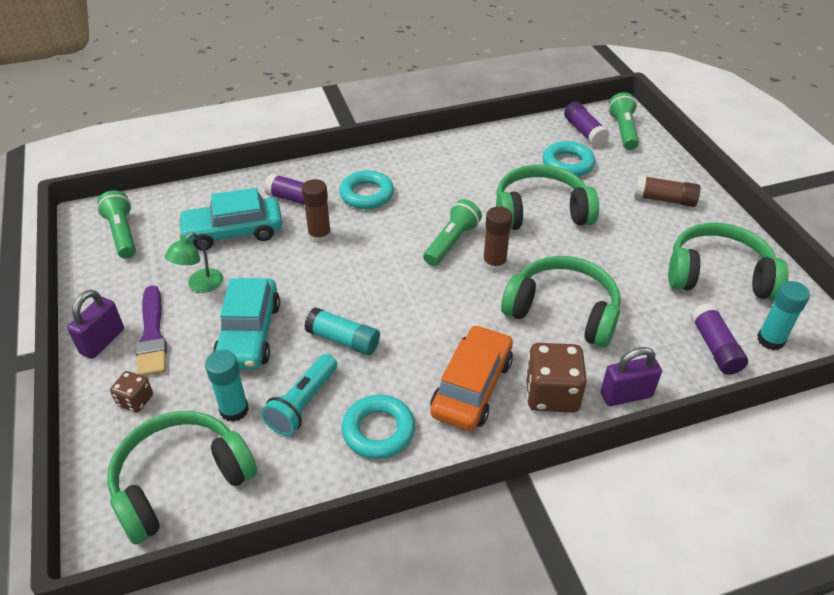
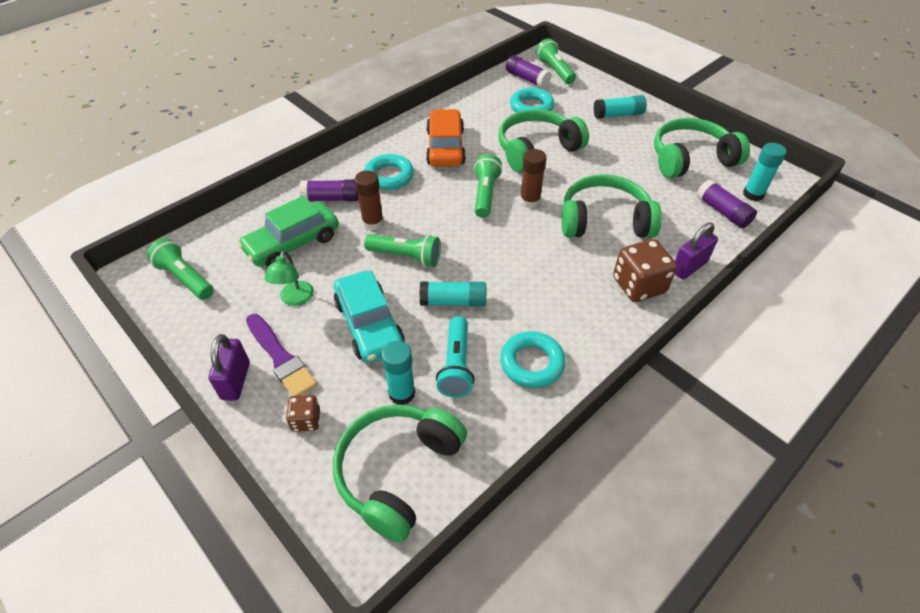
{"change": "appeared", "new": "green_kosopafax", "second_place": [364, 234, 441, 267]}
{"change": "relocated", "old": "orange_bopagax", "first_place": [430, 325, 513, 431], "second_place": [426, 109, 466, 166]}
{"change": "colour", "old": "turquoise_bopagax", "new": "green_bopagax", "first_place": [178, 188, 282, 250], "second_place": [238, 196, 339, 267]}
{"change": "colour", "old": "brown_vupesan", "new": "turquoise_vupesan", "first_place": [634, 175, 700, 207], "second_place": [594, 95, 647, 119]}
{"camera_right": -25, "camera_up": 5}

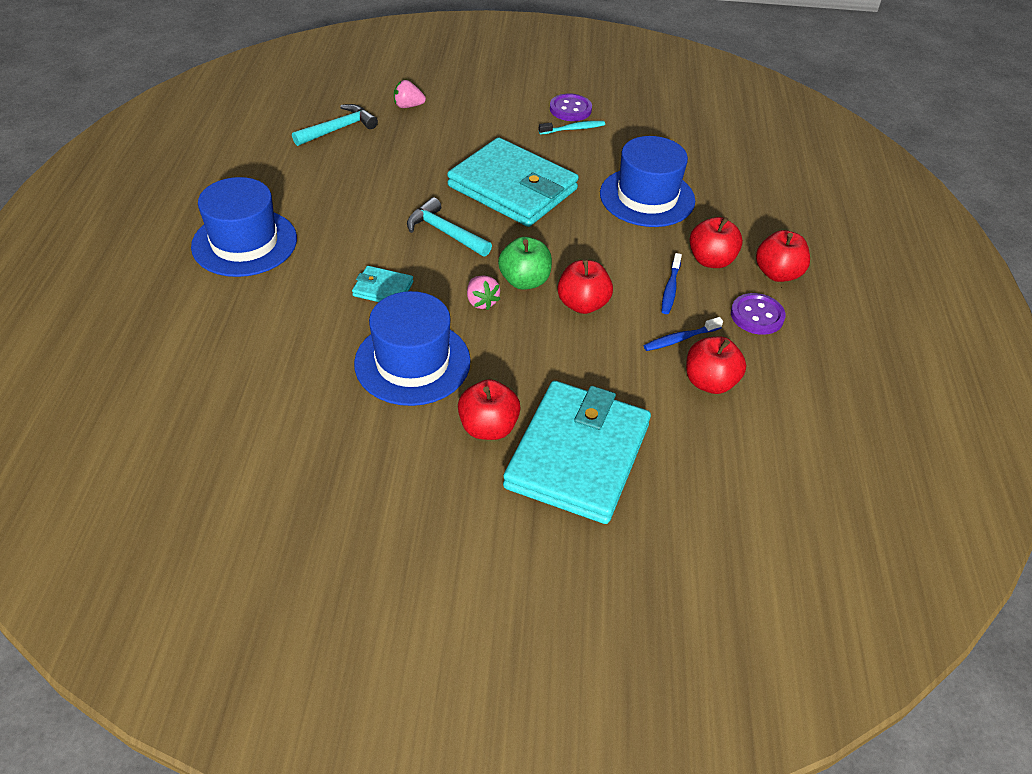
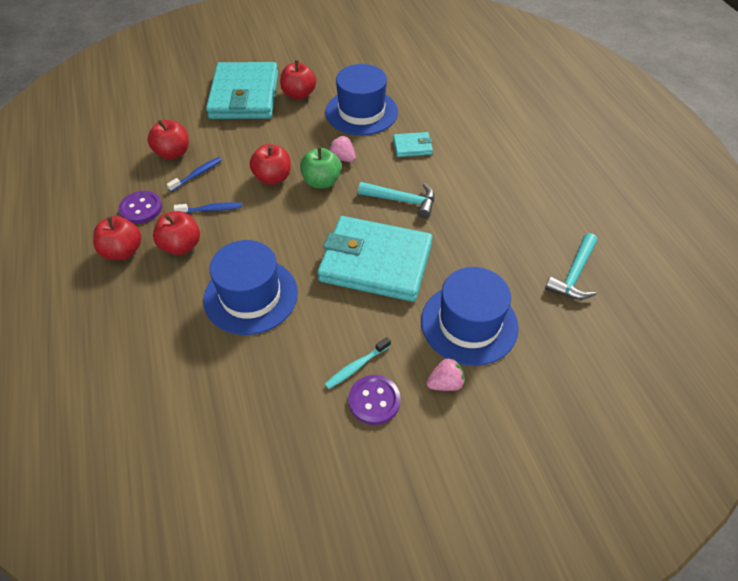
{"change": "relocated", "old": "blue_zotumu", "first_place": [191, 177, 297, 277], "second_place": [421, 267, 519, 366]}
{"change": "relocated", "old": "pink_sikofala", "first_place": [394, 80, 426, 108], "second_place": [426, 357, 465, 391]}
{"change": "spun", "old": "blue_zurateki", "first_place": [662, 253, 682, 314], "second_place": [174, 202, 242, 213], "degrees": 90}
{"camera_right": 160, "camera_up": 5}

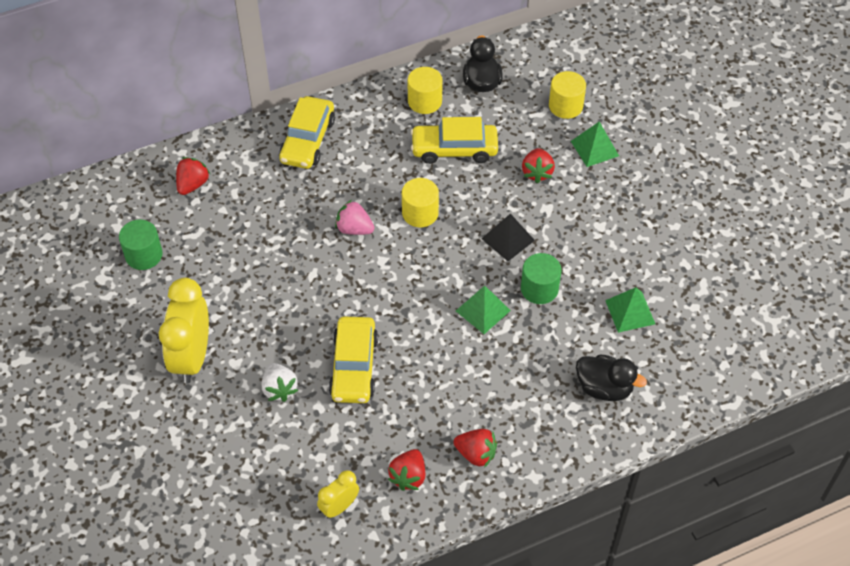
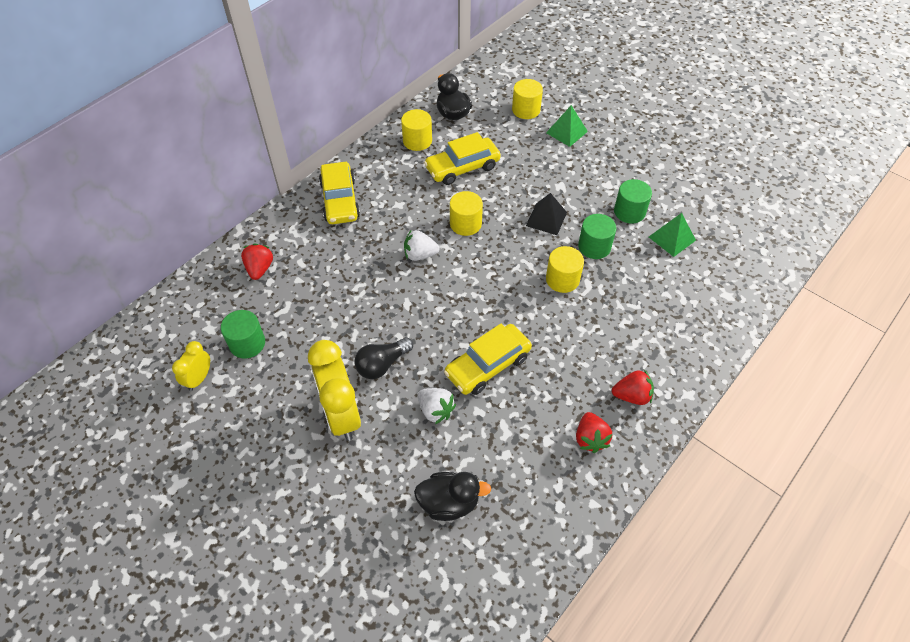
{"change": "missing", "old": "red_sikofala", "first_place": [522, 148, 555, 183]}
{"change": "appeared", "new": "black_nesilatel", "second_place": [354, 337, 413, 379]}
{"change": "appeared", "new": "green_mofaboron", "second_place": [614, 179, 652, 224]}
{"change": "relocated", "old": "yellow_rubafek", "first_place": [317, 470, 359, 518], "second_place": [172, 341, 210, 391]}
{"change": "relocated", "old": "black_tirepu", "first_place": [576, 354, 647, 401], "second_place": [414, 472, 491, 521]}
{"change": "exchanged", "old": "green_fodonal", "new": "yellow_mofaboron", "first_place": [456, 286, 511, 334], "second_place": [546, 246, 584, 293]}
{"change": "colour", "old": "pink_sikofala", "new": "white_sikofala", "first_place": [335, 200, 374, 235], "second_place": [404, 229, 440, 261]}
{"change": "spun", "old": "yellow_bopagax", "first_place": [329, 317, 378, 403], "second_place": [444, 324, 532, 395], "degrees": 75}
{"camera_right": -25, "camera_up": 0}

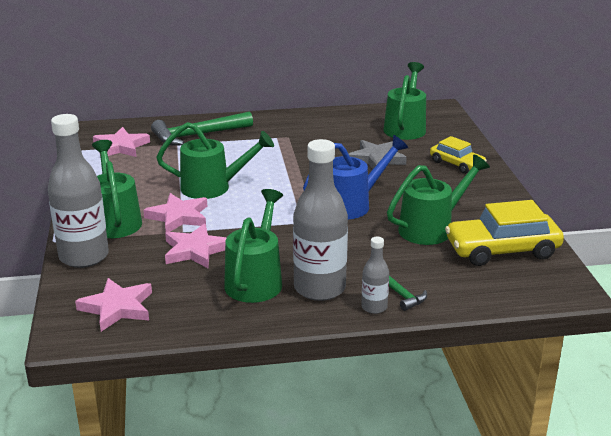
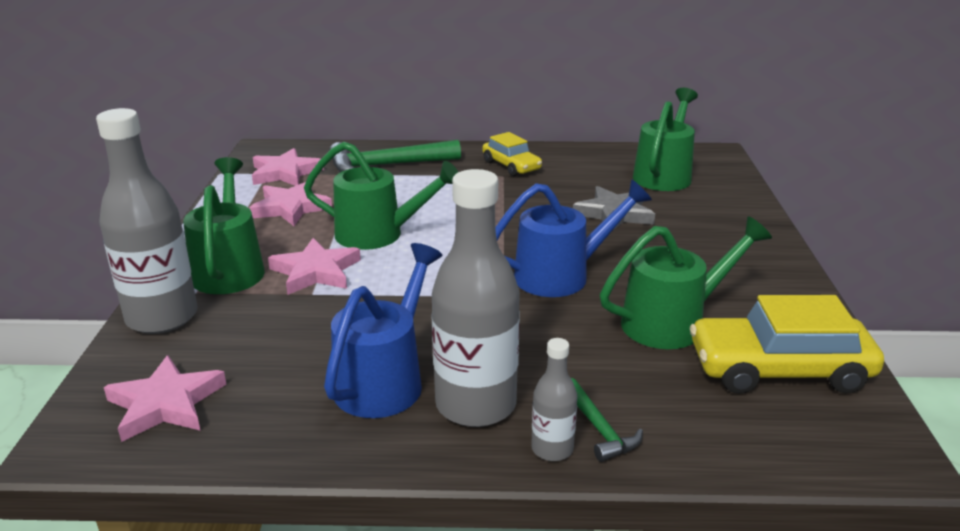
{"change": "relocated", "old": "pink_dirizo", "first_place": [165, 224, 227, 268], "second_place": [249, 182, 332, 226]}
{"change": "relocated", "old": "yellow_bopagax", "first_place": [430, 136, 487, 174], "second_place": [482, 132, 542, 176]}
{"change": "colour", "old": "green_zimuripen", "new": "blue_zimuripen", "first_place": [224, 189, 283, 303], "second_place": [324, 243, 443, 418]}
{"camera_right": 10, "camera_up": 0}

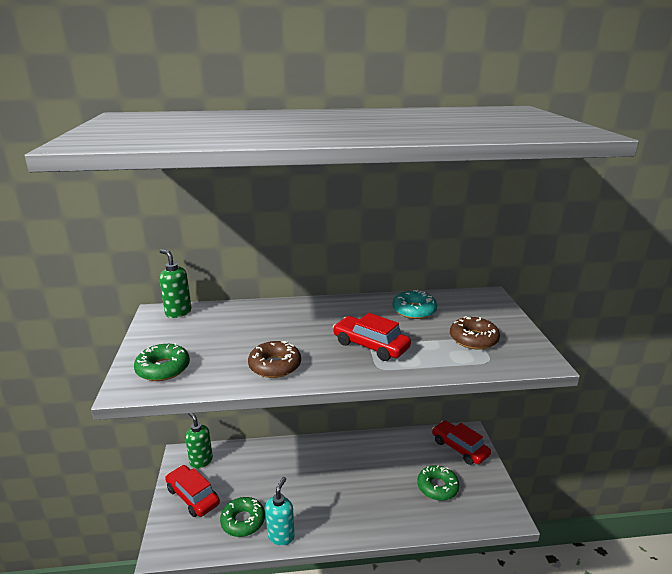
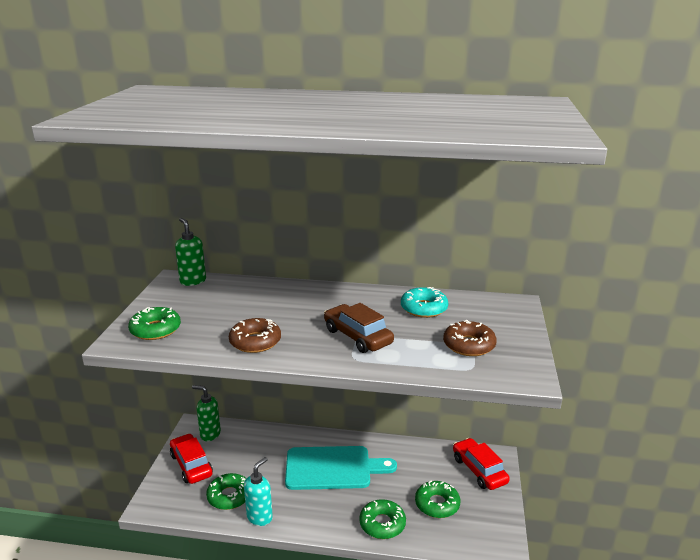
{"change": "appeared", "new": "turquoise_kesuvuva", "second_place": [285, 446, 397, 490]}
{"change": "appeared", "new": "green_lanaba", "second_place": [359, 499, 406, 539]}
{"change": "colour", "old": "red_bopagax", "new": "brown_bopagax", "first_place": [333, 313, 411, 361], "second_place": [324, 303, 394, 353]}
{"change": "spun", "old": "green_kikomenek", "first_place": [185, 413, 213, 469], "second_place": [192, 385, 221, 441], "degrees": -45}
{"camera_right": 15, "camera_up": 0}

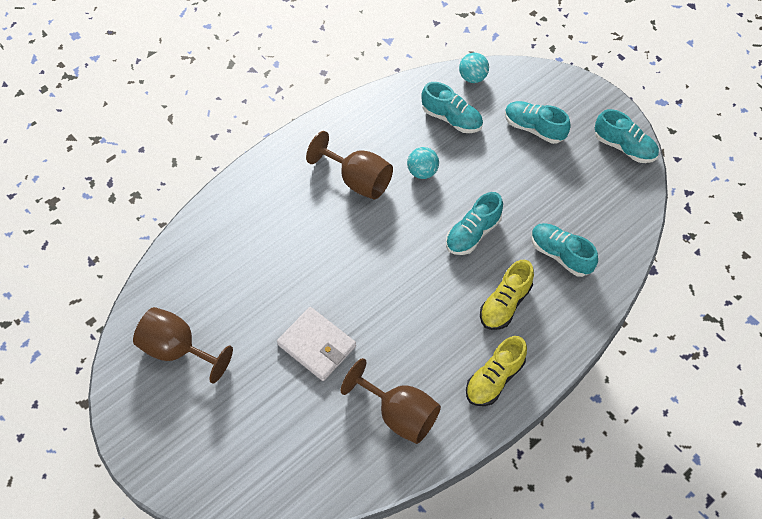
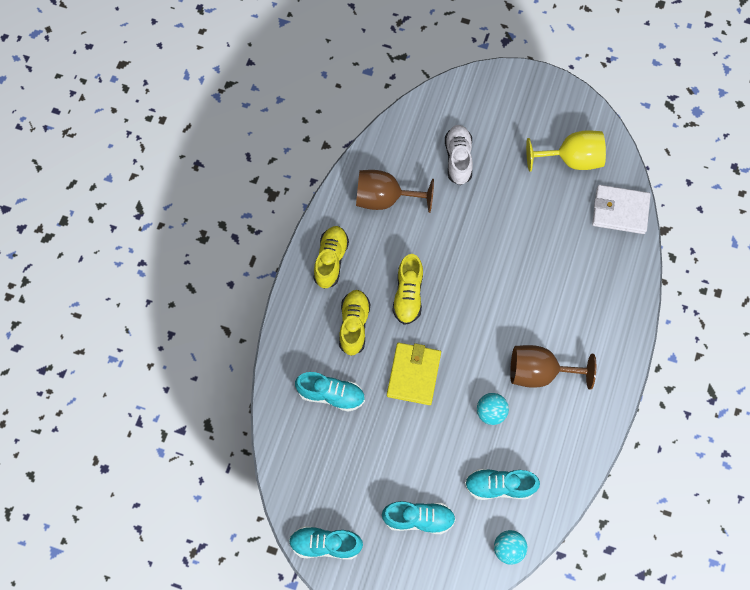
{"change": "appeared", "new": "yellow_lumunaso", "second_place": [392, 254, 423, 325]}
{"change": "appeared", "new": "white_lumunaso", "second_place": [445, 125, 473, 185]}
{"change": "relocated", "old": "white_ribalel", "first_place": [277, 307, 356, 381], "second_place": [592, 185, 651, 234]}
{"change": "exchanged", "old": "turquoise_lumunaso", "new": "yellow_ribalel", "first_place": [446, 192, 503, 255], "second_place": [387, 343, 441, 405]}
{"change": "colour", "old": "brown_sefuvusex", "new": "yellow_sefuvusex", "first_place": [133, 307, 233, 383], "second_place": [526, 130, 606, 172]}
{"camera_right": 150, "camera_up": 10}

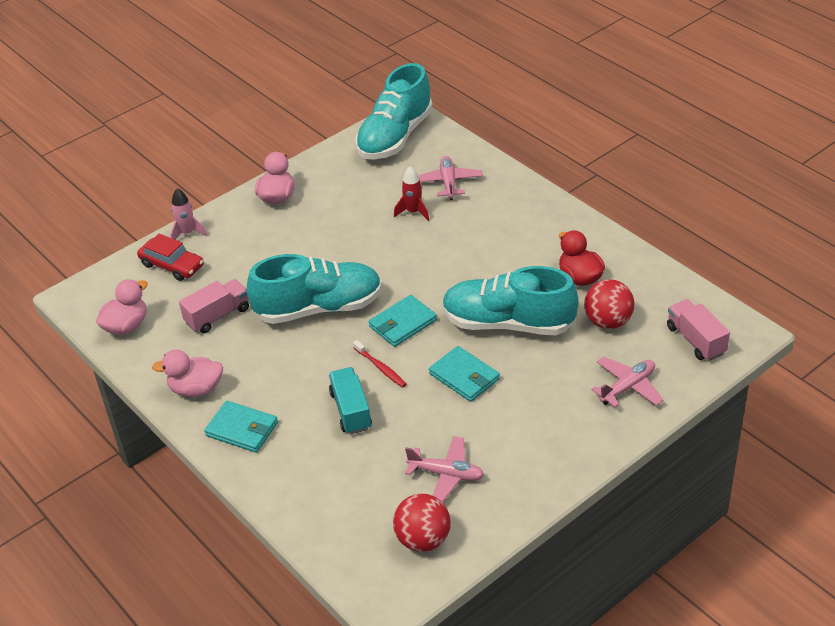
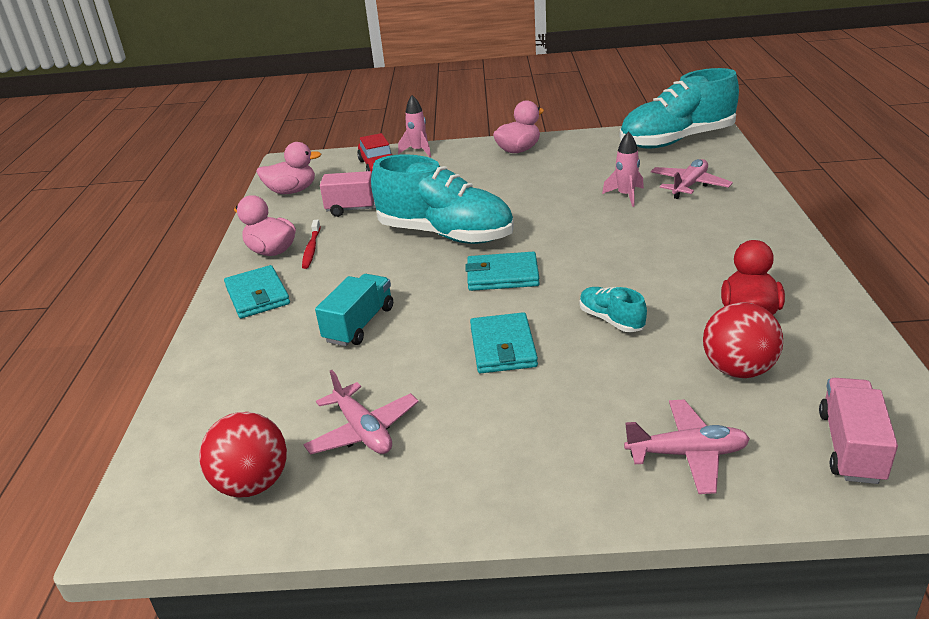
{"change": "relocated", "old": "red_zurateki", "first_place": [353, 340, 407, 388], "second_place": [302, 220, 321, 269]}
{"change": "colour", "old": "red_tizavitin", "new": "pink_tizavitin", "first_place": [394, 166, 429, 221], "second_place": [602, 131, 644, 207]}
{"change": "size", "old": "turquoise_lumunaso", "first_place": [442, 266, 578, 335], "second_place": [580, 287, 647, 332], "factor": 0.44}
{"camera_right": 40, "camera_up": -10}

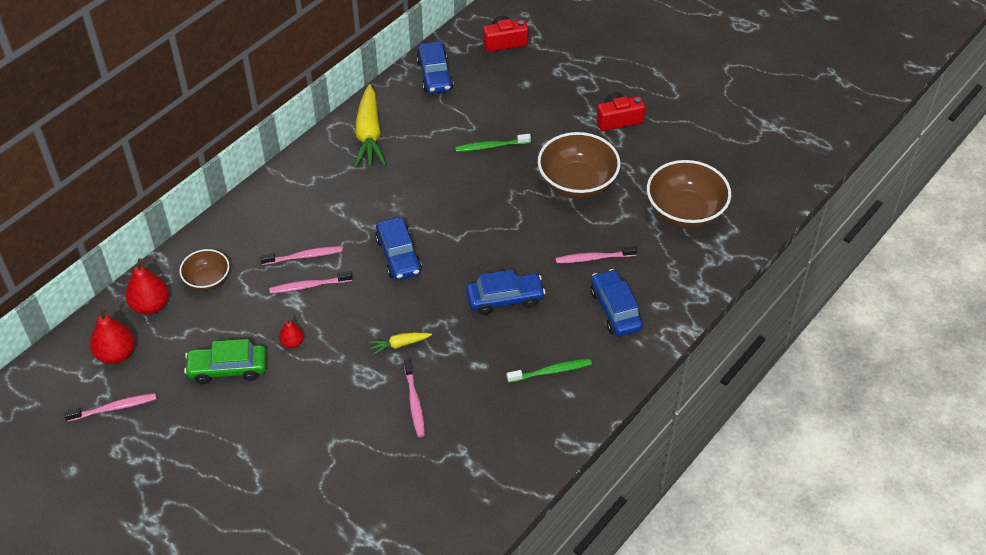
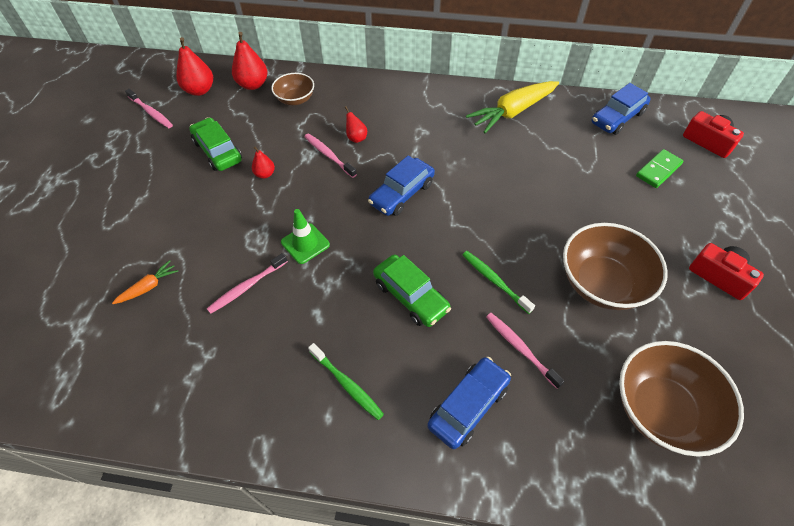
{"change": "appeared", "new": "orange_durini", "second_place": [112, 260, 178, 304]}
{"change": "appeared", "new": "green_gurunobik", "second_place": [636, 149, 684, 188]}
{"change": "relocated", "old": "green_zurateki", "first_place": [455, 134, 531, 152], "second_place": [462, 251, 535, 314]}
{"change": "exchanged", "old": "pink_zurateki", "new": "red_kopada", "first_place": [260, 246, 343, 265], "second_place": [344, 106, 367, 143]}
{"change": "exchanged", "old": "yellow_durini", "new": "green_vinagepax", "first_place": [369, 332, 432, 355], "second_place": [281, 209, 330, 264]}
{"change": "colour", "old": "blue_bopagax", "new": "green_bopagax", "first_place": [466, 270, 545, 315], "second_place": [373, 255, 451, 327]}
{"camera_right": 60, "camera_up": 5}

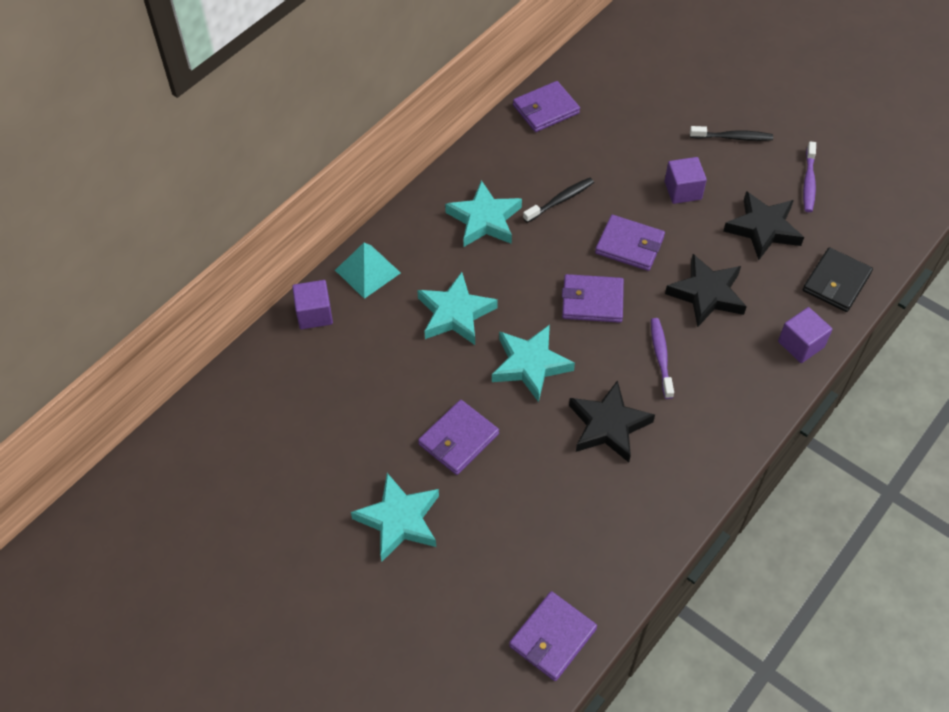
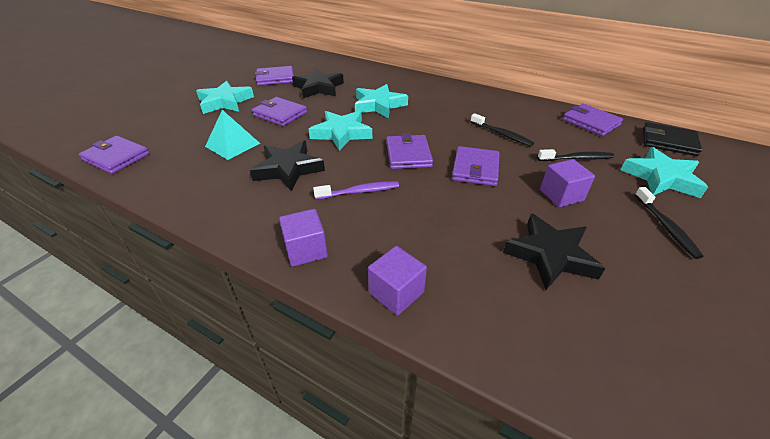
{"change": "missing", "old": "purple_zurateki", "first_place": [803, 141, 816, 212]}
{"change": "appeared", "new": "purple_ribalel", "second_place": [255, 66, 294, 86]}
{"change": "appeared", "new": "black_zurateki", "second_place": [538, 149, 614, 161]}
{"change": "relocated", "old": "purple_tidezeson", "first_place": [292, 280, 333, 329], "second_place": [279, 209, 328, 267]}
{"change": "relocated", "old": "turquoise_fodonal", "first_place": [335, 243, 401, 299], "second_place": [205, 110, 260, 160]}
{"change": "relocated", "old": "turquoise_dirizo", "first_place": [445, 180, 522, 247], "second_place": [620, 147, 708, 198]}
{"change": "relocated", "old": "black_dirizo", "first_place": [665, 254, 747, 327], "second_place": [292, 68, 344, 98]}
{"change": "relocated", "old": "black_ribalel", "first_place": [803, 247, 873, 312], "second_place": [643, 122, 702, 156]}
{"camera_right": 80, "camera_up": -15}

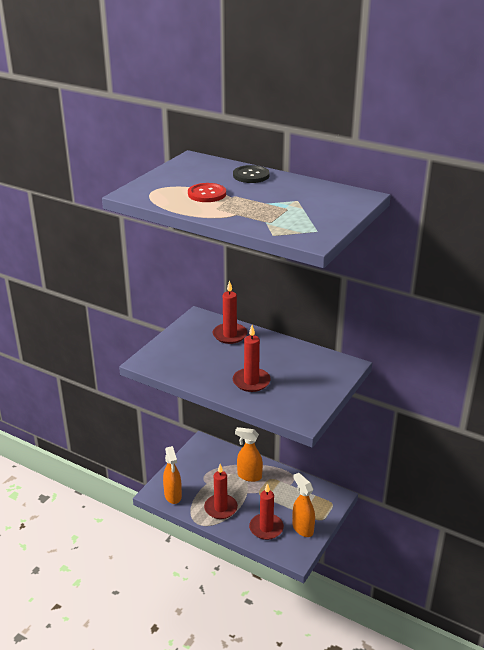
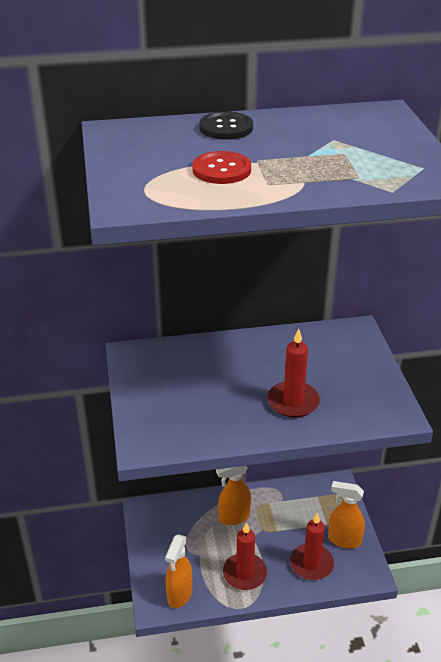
{"change": "missing", "old": "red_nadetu", "first_place": [213, 281, 248, 344]}
{"change": "spun", "old": "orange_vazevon", "first_place": [163, 446, 182, 504], "second_place": [165, 534, 192, 608], "degrees": 75}
{"camera_right": -40, "camera_up": 5}

